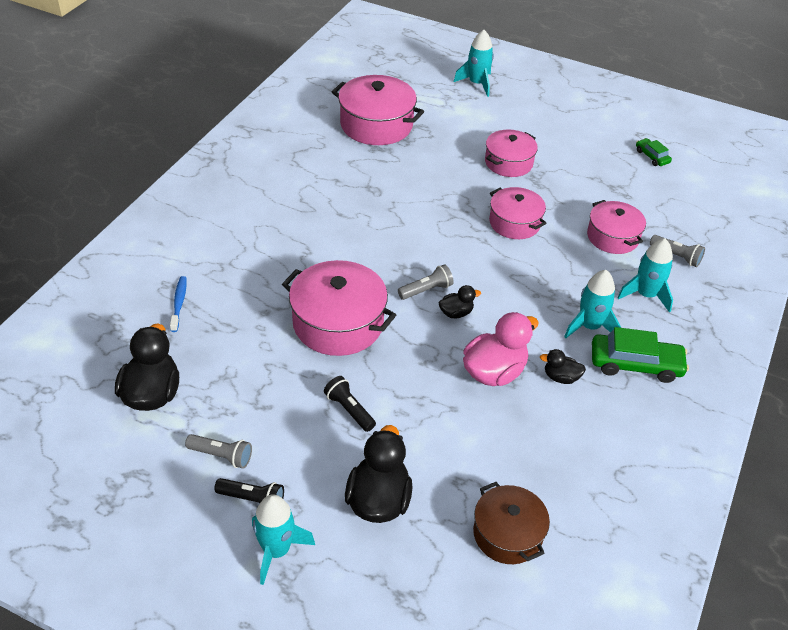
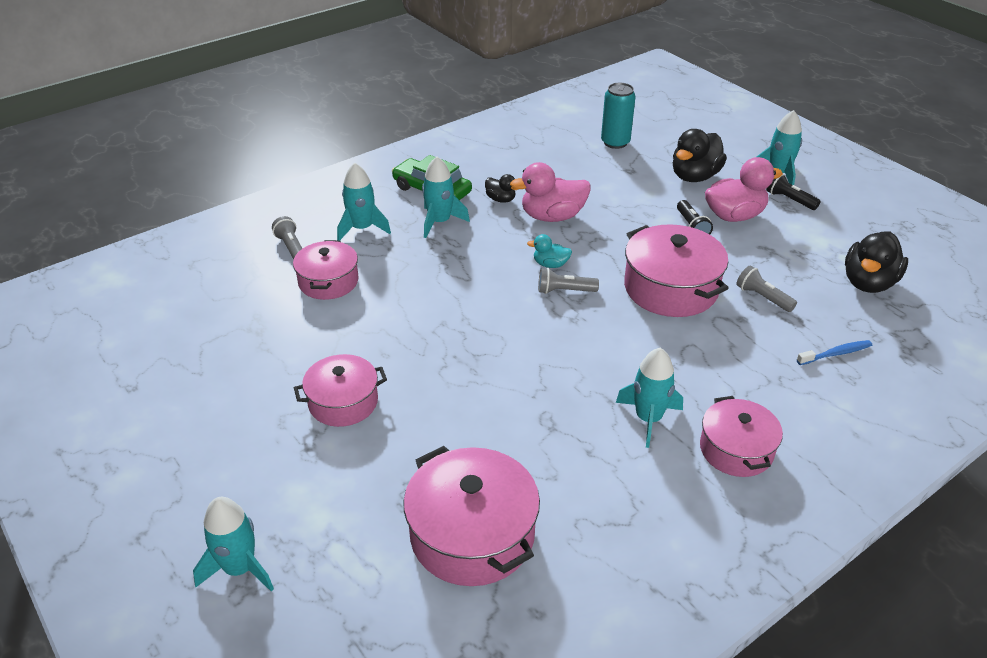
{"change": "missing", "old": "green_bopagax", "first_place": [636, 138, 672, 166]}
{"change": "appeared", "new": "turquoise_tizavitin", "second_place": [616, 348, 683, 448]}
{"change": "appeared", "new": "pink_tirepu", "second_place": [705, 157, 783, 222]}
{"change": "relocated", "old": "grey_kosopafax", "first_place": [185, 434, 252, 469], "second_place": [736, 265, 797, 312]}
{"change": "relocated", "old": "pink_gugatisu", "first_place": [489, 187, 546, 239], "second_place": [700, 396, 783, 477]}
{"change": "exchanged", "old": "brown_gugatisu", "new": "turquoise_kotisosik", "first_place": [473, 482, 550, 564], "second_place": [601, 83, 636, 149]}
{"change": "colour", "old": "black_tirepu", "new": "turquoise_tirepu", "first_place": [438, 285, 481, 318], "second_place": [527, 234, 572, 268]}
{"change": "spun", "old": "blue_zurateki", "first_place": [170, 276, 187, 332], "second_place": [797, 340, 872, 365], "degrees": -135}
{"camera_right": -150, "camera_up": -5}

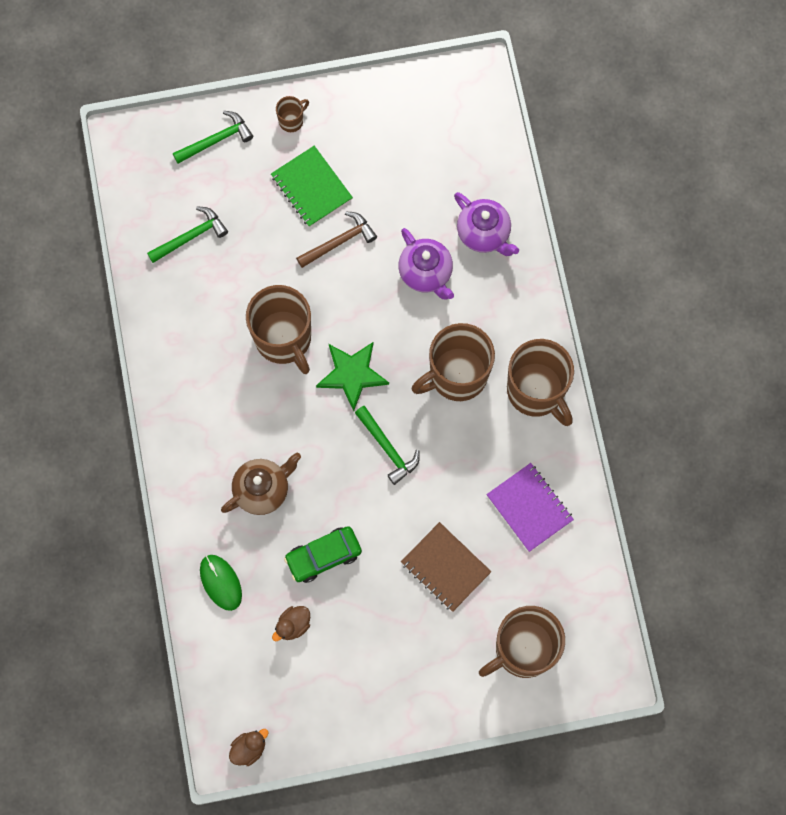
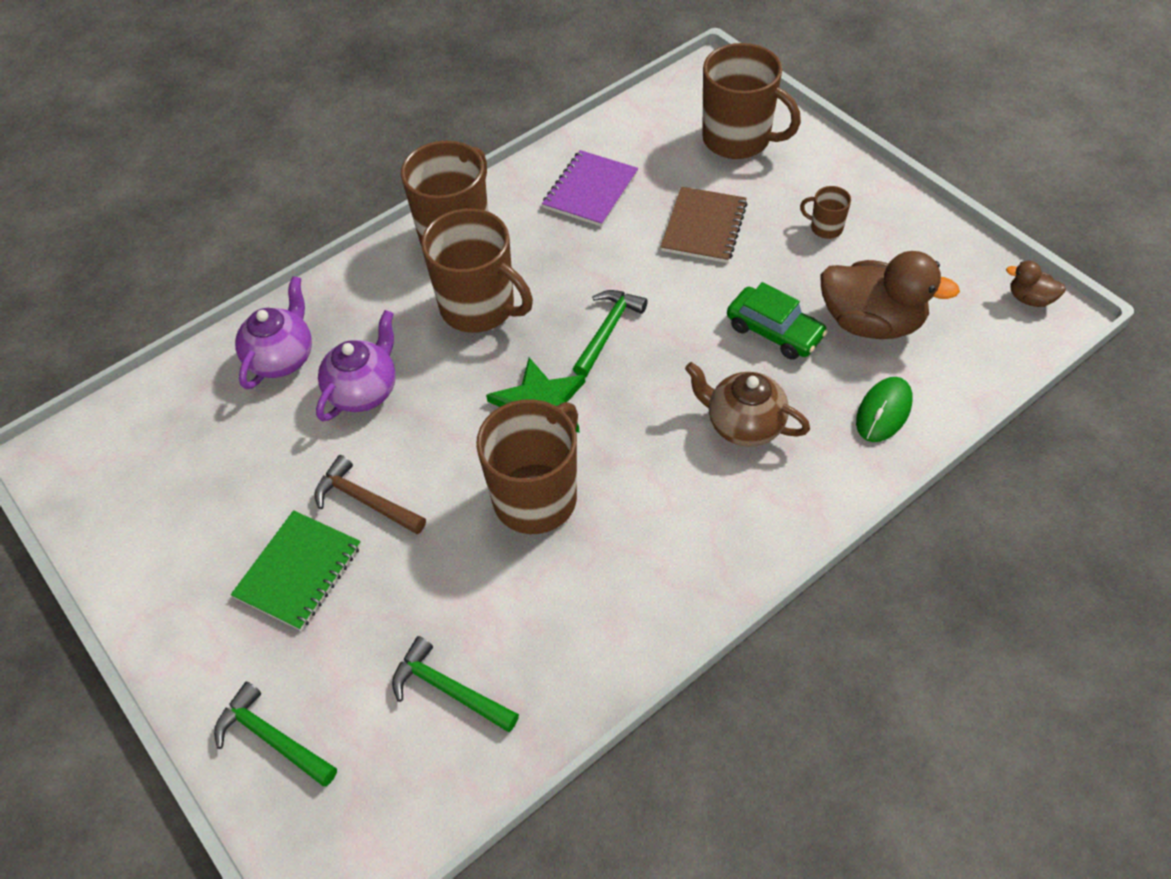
{"change": "relocated", "old": "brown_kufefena", "first_place": [276, 96, 309, 132], "second_place": [800, 186, 851, 239]}
{"change": "size", "old": "brown_tirepu", "first_place": [272, 606, 310, 641], "second_place": [820, 251, 960, 339], "factor": 2.15}
{"camera_right": -115, "camera_up": -20}

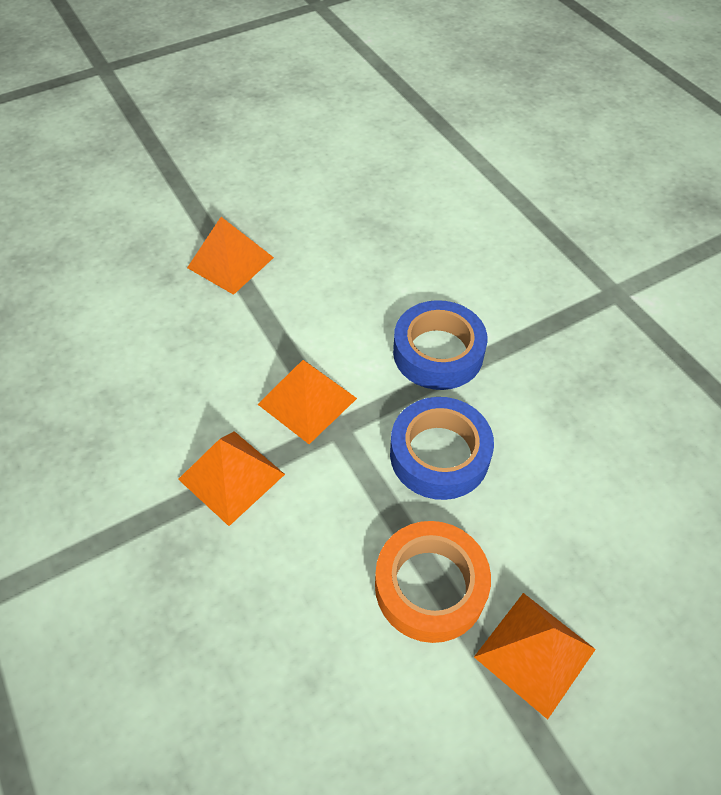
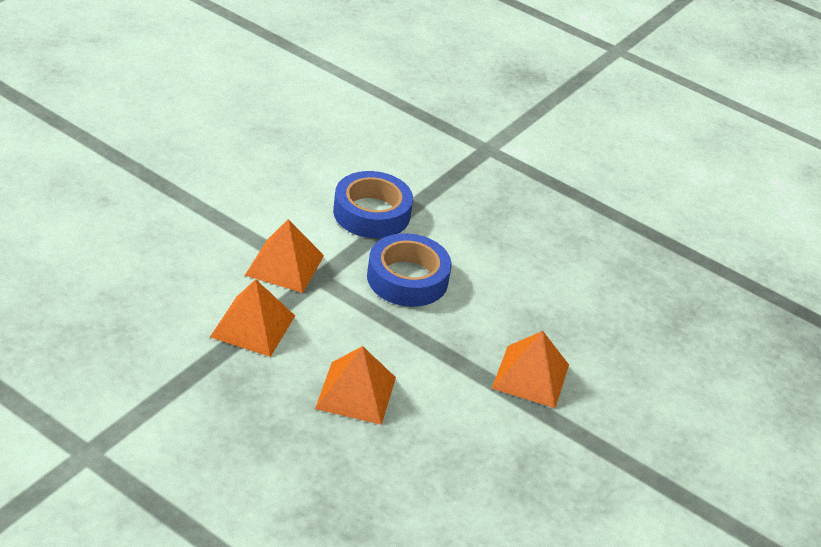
{"change": "missing", "old": "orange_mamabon", "first_place": [375, 521, 491, 643]}
{"change": "relocated", "old": "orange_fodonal", "first_place": [187, 217, 274, 295], "second_place": [315, 346, 396, 425]}
{"camera_right": -30, "camera_up": -15}

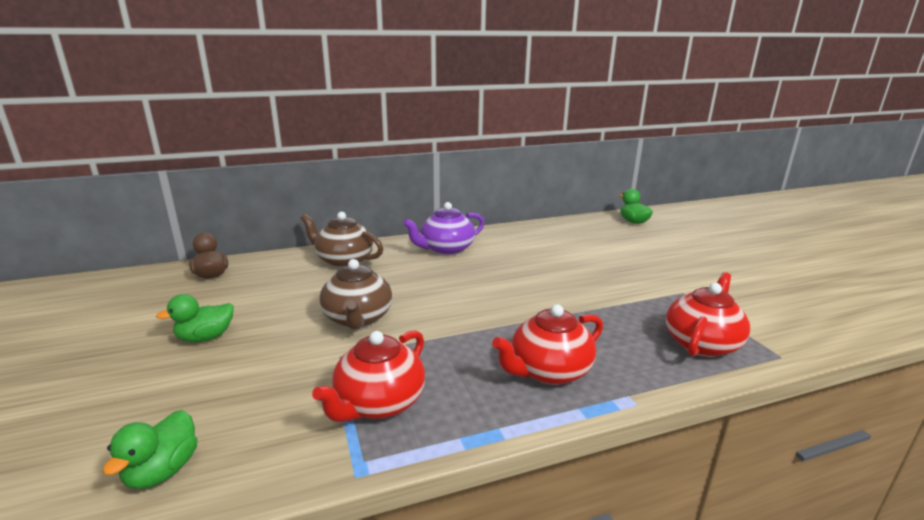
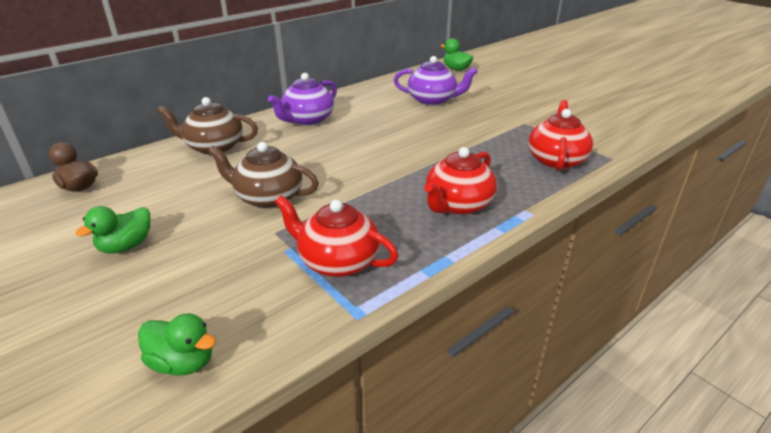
{"change": "appeared", "new": "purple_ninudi", "second_place": [394, 56, 478, 106]}
{"change": "spun", "old": "green_tirepu", "first_place": [103, 410, 198, 489], "second_place": [138, 314, 216, 376], "degrees": -60}
{"change": "spun", "old": "red_ninudi", "first_place": [312, 330, 425, 422], "second_place": [275, 195, 398, 277], "degrees": 105}
{"change": "spun", "old": "brown_ninudi", "first_place": [320, 259, 392, 330], "second_place": [208, 142, 319, 209], "degrees": 135}
{"camera_right": -20, "camera_up": 10}

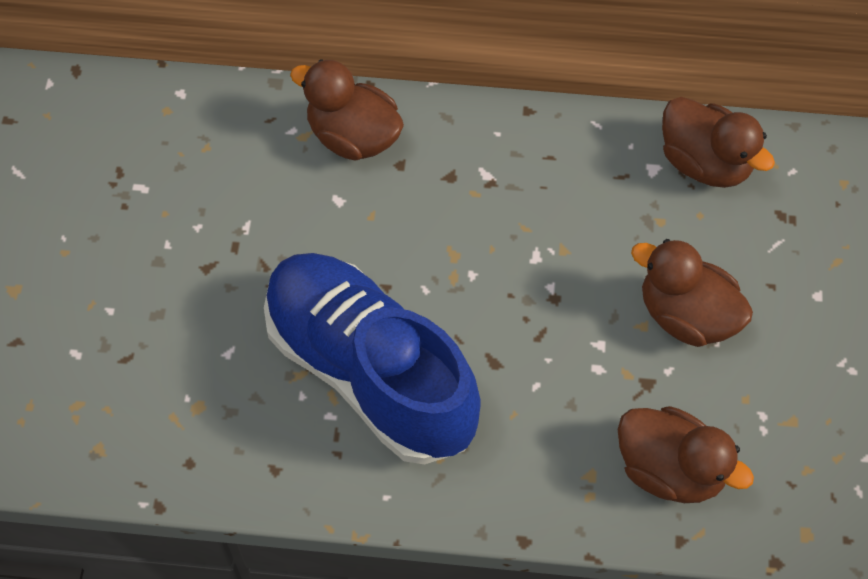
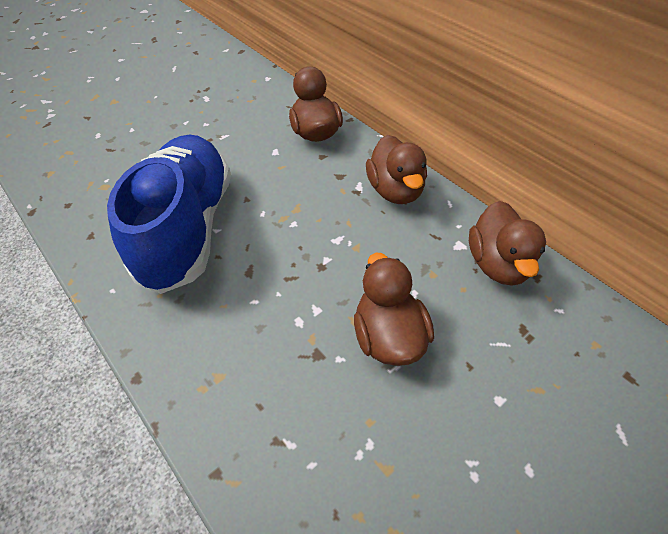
{"change": "relocated", "old": "brown_tirepu", "first_place": [618, 406, 754, 503], "second_place": [366, 135, 427, 204]}
{"camera_right": 45, "camera_up": -10}

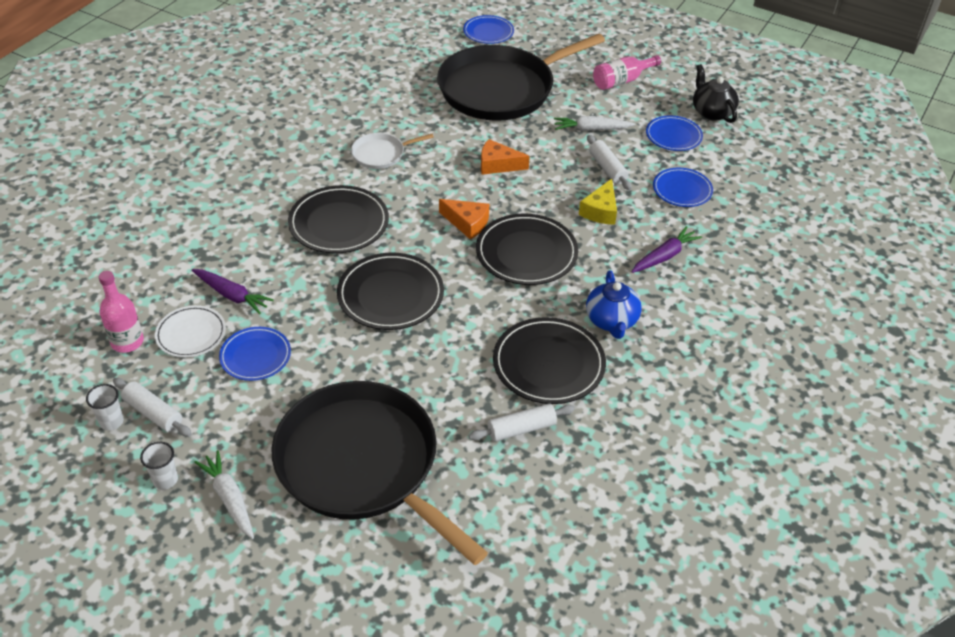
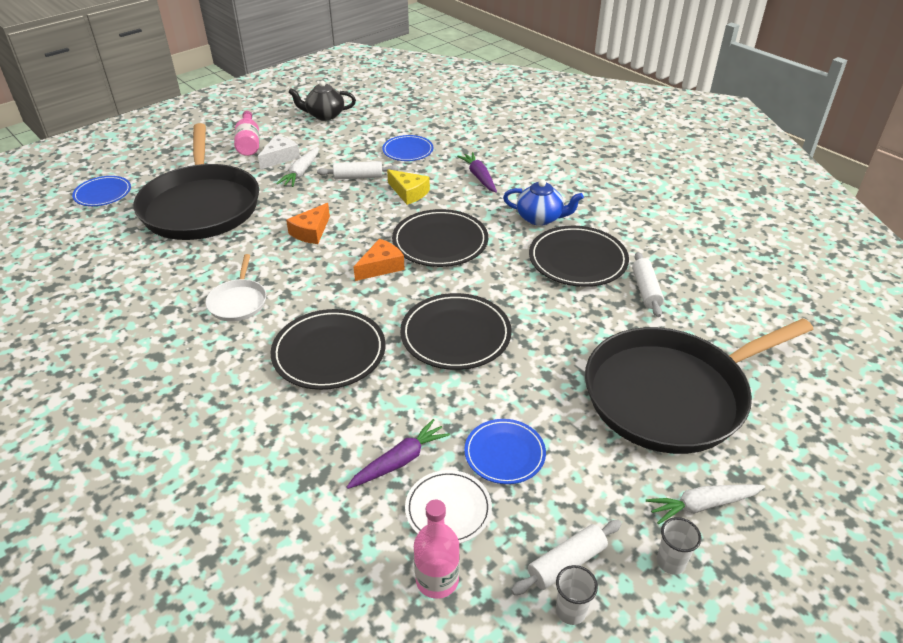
{"change": "missing", "old": "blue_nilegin", "first_place": [646, 116, 703, 151]}
{"change": "appeared", "new": "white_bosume", "second_place": [258, 135, 300, 169]}
{"camera_right": -70, "camera_up": -5}

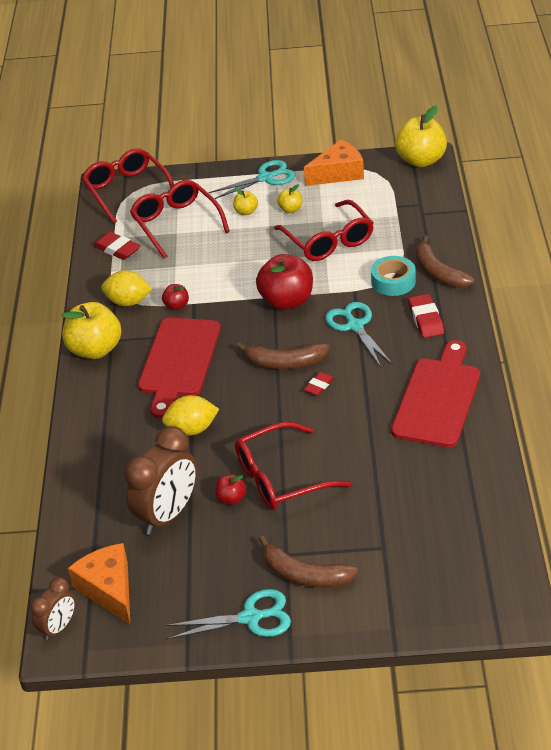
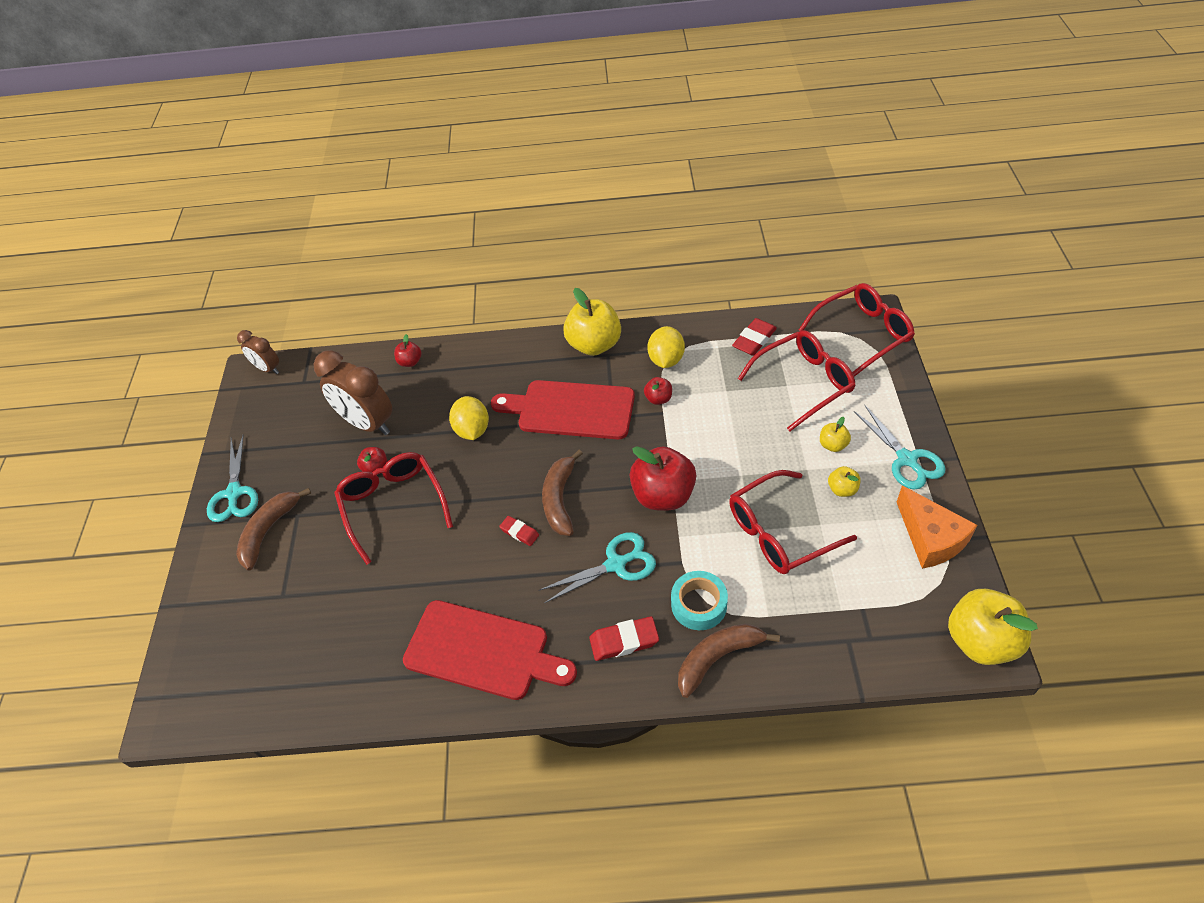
{"change": "missing", "old": "orange_bosume", "first_place": [68, 543, 130, 625]}
{"change": "appeared", "new": "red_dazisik", "second_place": [394, 334, 421, 367]}
{"camera_right": 90, "camera_up": 10}

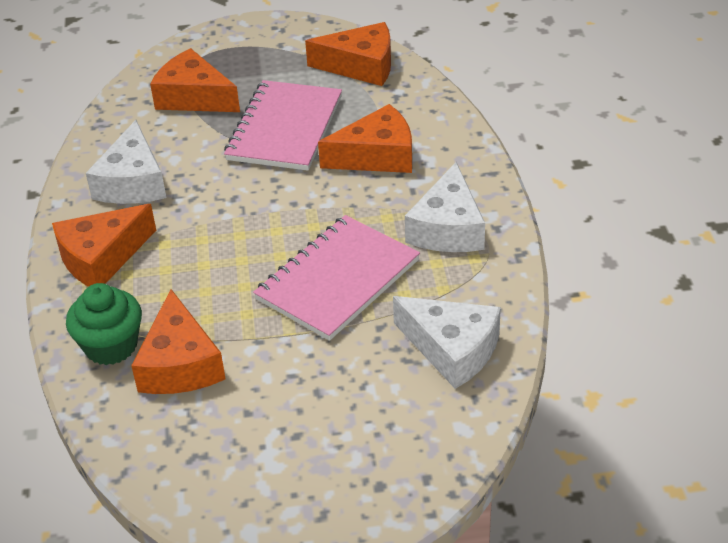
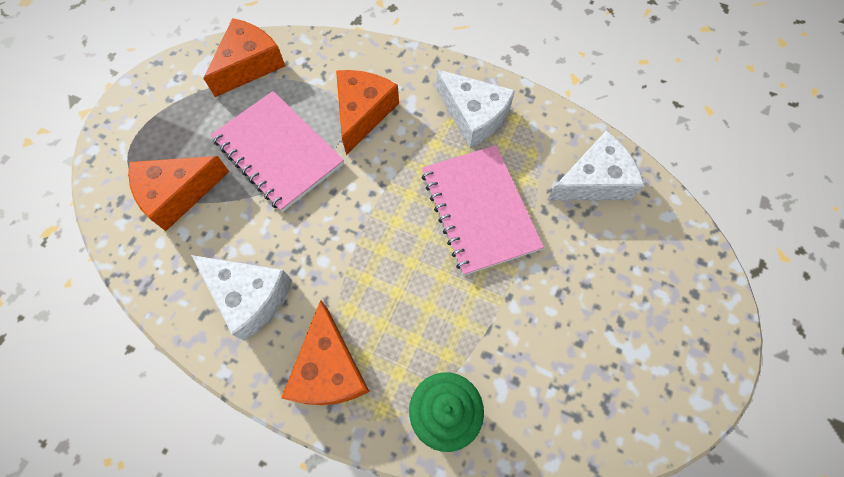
{"change": "missing", "old": "orange_bosume", "first_place": [131, 289, 226, 394]}
{"camera_right": -60, "camera_up": 25}

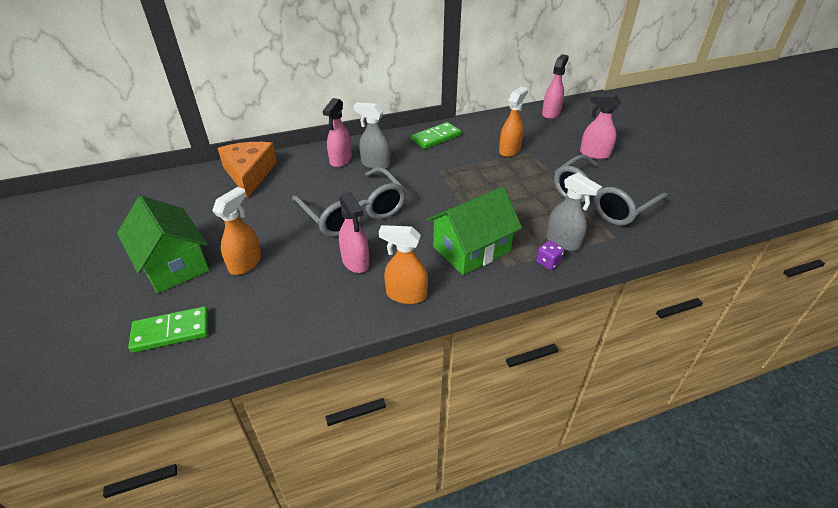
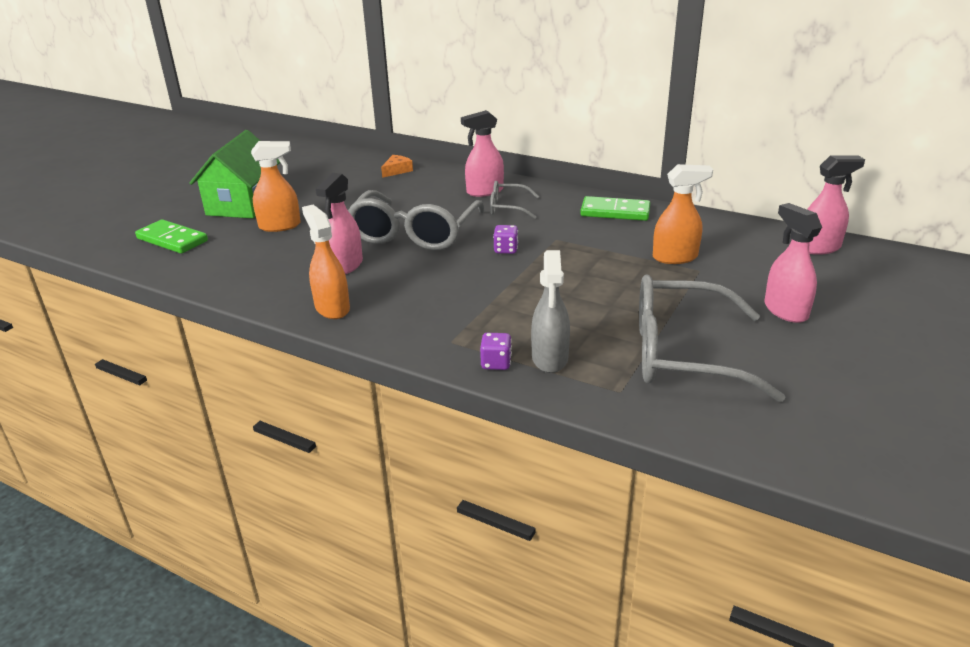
{"change": "missing", "old": "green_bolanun", "first_place": [427, 187, 522, 275]}
{"change": "appeared", "new": "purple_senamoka", "second_place": [493, 225, 518, 254]}
{"change": "exchanged", "old": "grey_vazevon", "new": "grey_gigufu", "first_place": [353, 102, 391, 169], "second_place": [490, 181, 539, 219]}
{"change": "size", "old": "orange_bosume", "first_place": [217, 142, 277, 199], "second_place": [381, 155, 413, 178], "factor": 0.44}
{"camera_right": 50, "camera_up": -10}

